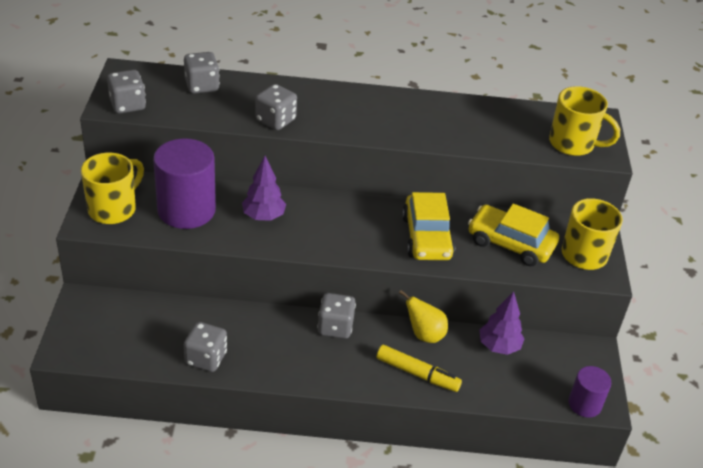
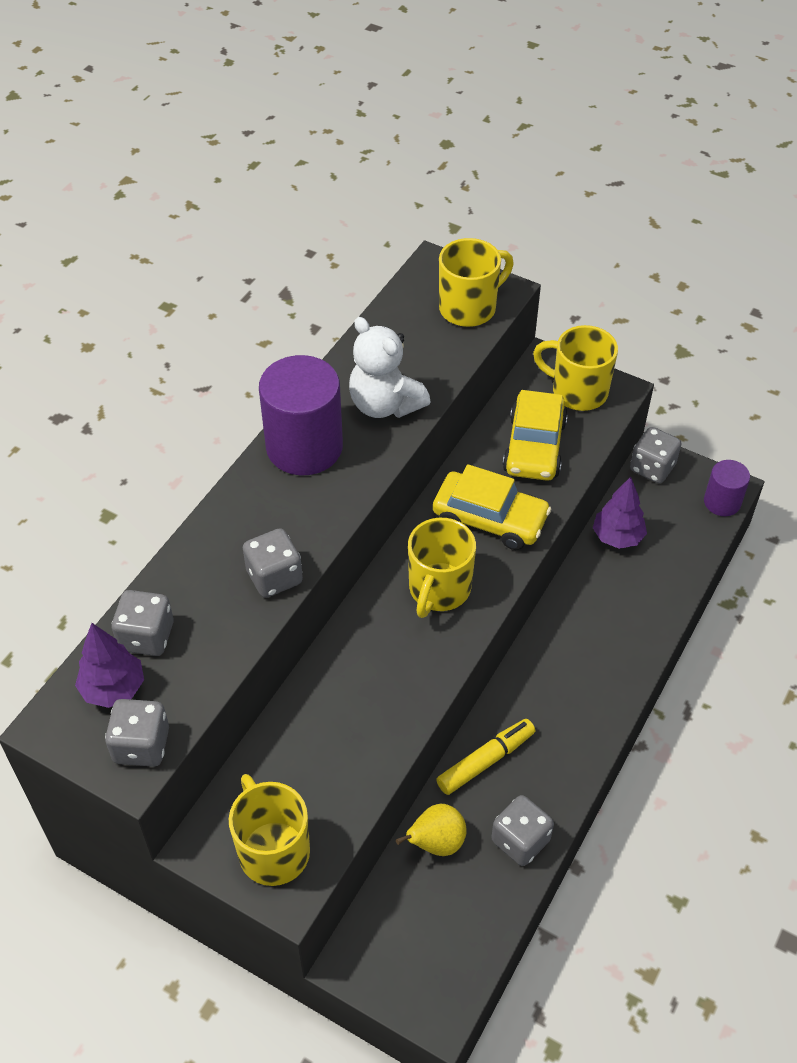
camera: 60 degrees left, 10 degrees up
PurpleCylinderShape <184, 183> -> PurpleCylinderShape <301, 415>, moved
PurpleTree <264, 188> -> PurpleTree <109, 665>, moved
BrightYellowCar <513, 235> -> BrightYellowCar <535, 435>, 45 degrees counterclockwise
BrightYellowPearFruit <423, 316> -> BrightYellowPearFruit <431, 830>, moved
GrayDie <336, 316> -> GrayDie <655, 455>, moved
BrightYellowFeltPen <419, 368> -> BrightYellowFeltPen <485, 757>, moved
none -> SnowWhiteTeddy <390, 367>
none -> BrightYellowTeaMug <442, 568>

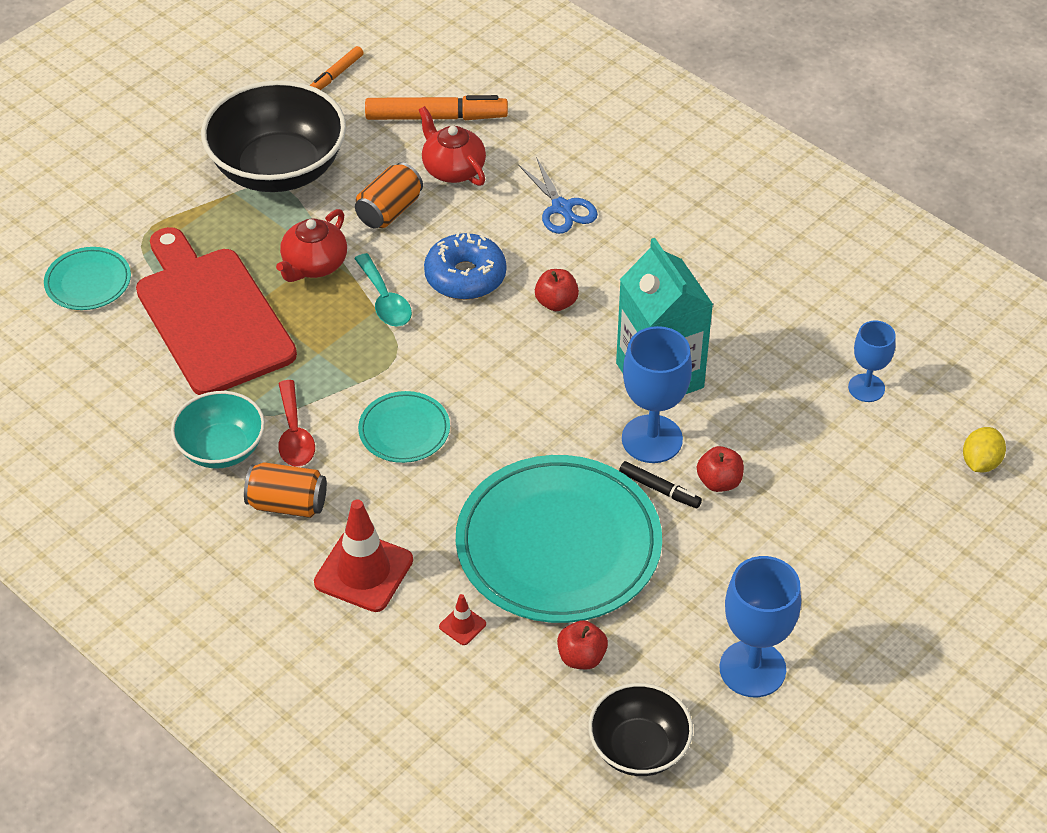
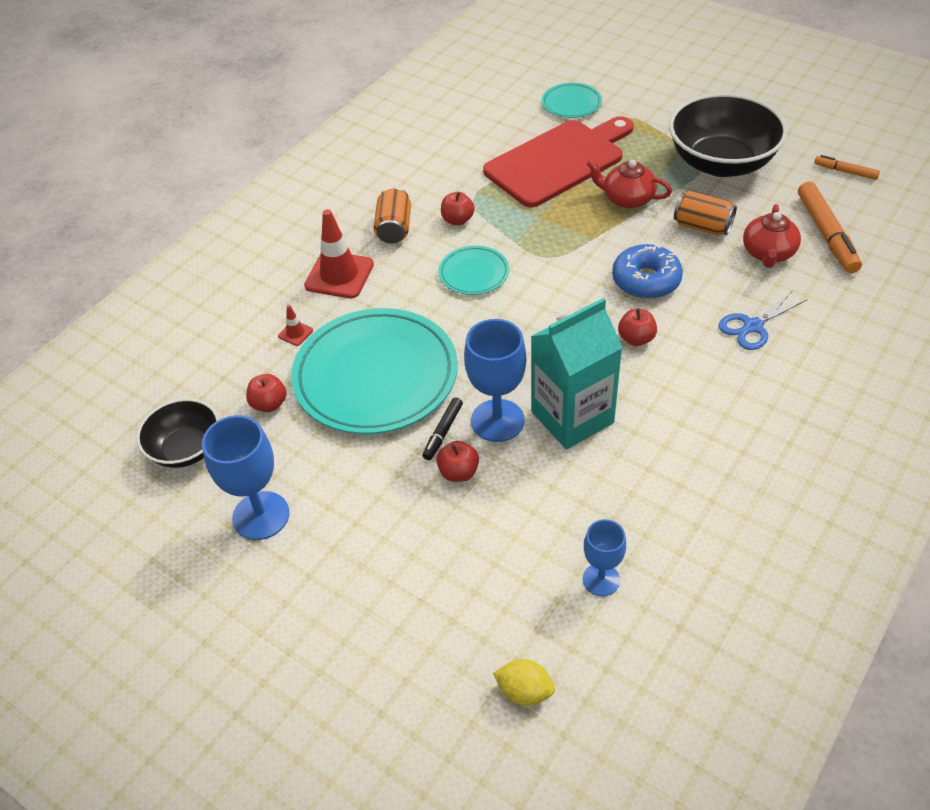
camera: 85 degrees right, 0 degrees up
CrimsonChinaTeapot <452, 146> -> CrimsonChinaTeapot <772, 236>, 150 degrees clockwise
AquaTablespoon <383, 289> -> none
CrimsonTablespoon <296, 423> -> CrimsonToyApple <458, 208>
AquaDeepDish <218, 429> -> none

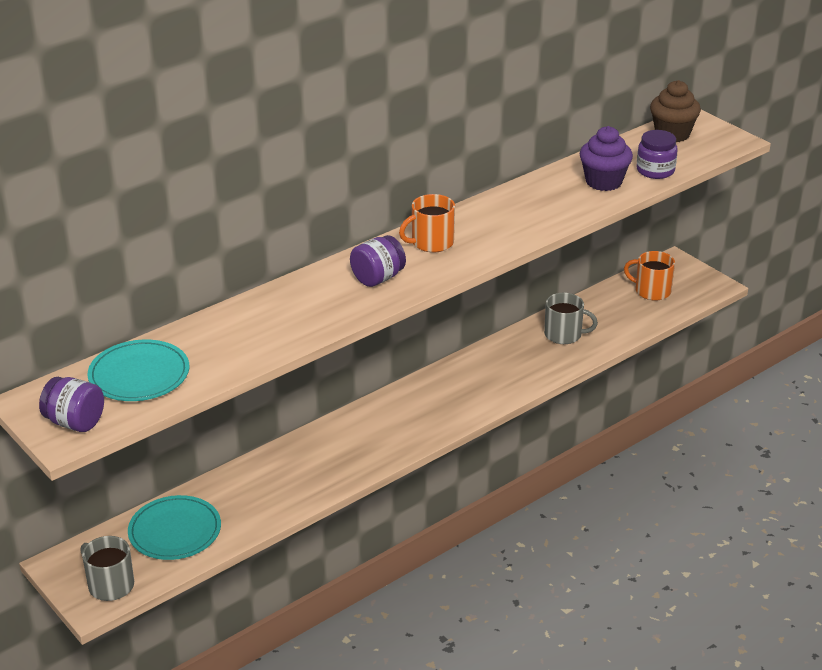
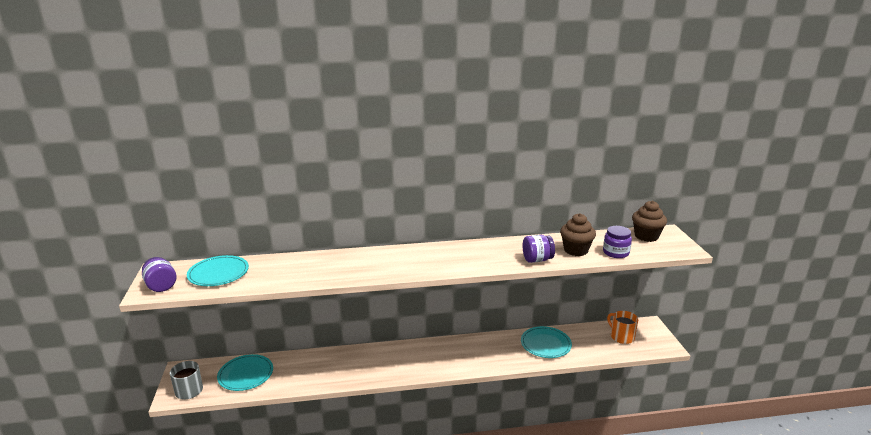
camera: 30 degrees right, 10 degrees down
PurpleCupcake <606, 158> -> BrownCupcake <578, 234>
OrangeTeaMug <427, 223> -> none
PurpleJar <378, 261> -> PurpleJar <539, 249>, moved
GrayTeaMug <571, 318> -> AquaFlatDish <546, 342>

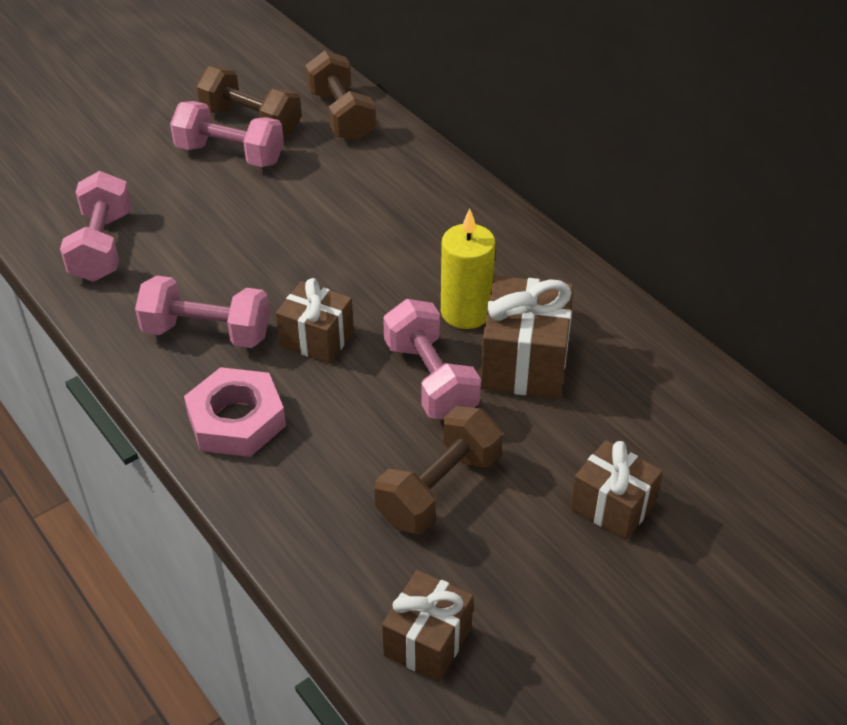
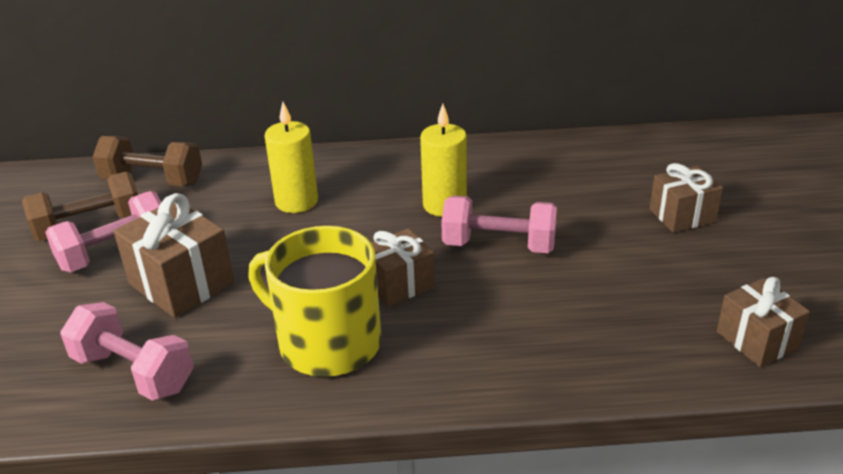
camera: 55 degrees left, 10 degrees down
RosePinkDumbbell <202, 311> -> BrightYellowTeaMug <314, 301>
BrownWrappedGift <527, 337> -> BrownWrappedGift <174, 255>, moved
RosePinkNut <235, 412> -> none
BrownDumbbell <438, 470> -> none
none -> BrightYellowCandle <291, 157>

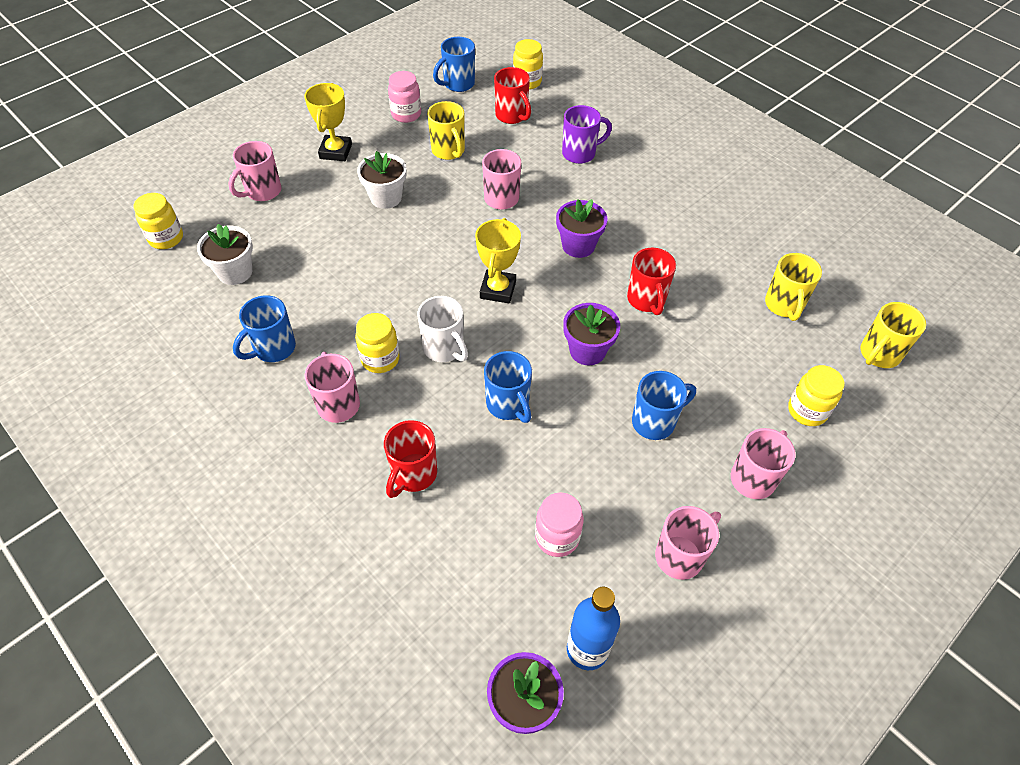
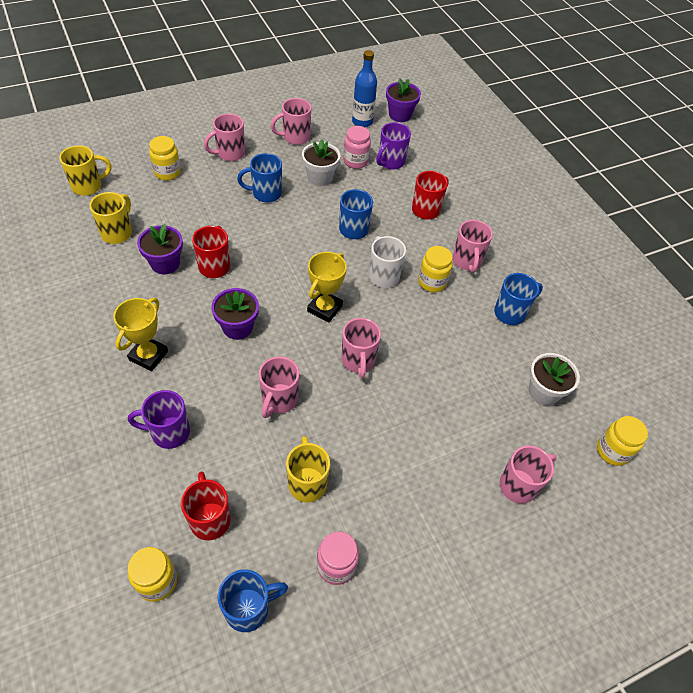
camera: 165 degrees left, 0 degrees up
BrightYellowTrophy <328, 122> -> BrightYellowTrophy <140, 334>, moved
SnowWhitePlantPot <381, 180> -> SnowWhitePlantPot <321, 162>, moved
PurplePlantPot <591, 334> -> PurplePlantPot <160, 249>, moved
none -> PurpleTeaMug <393, 146>
none -> RosePinkTeaMug <361, 348>

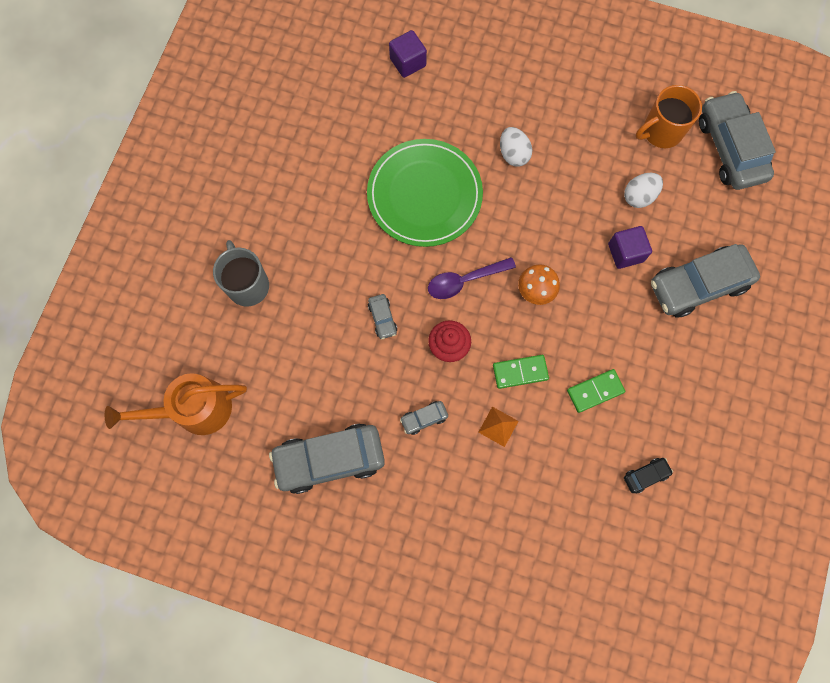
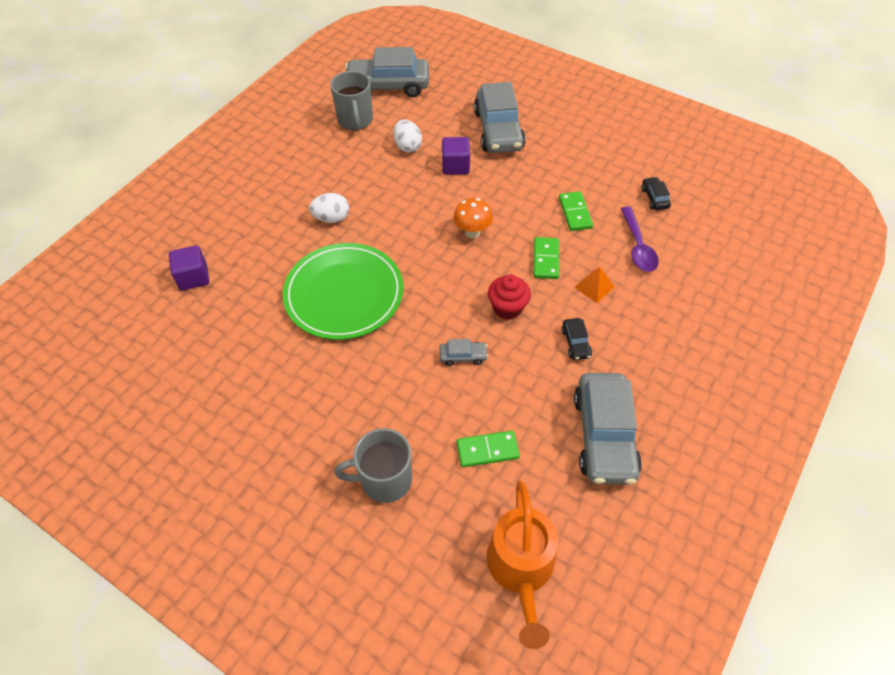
camera: 75 degrees left, 20 degrees down
OrangeTeaMug <669, 116> -> GrayTeaMug <351, 100>
PurpleTablespoon <472, 278> -> PurpleTablespoon <640, 239>, moved
GrayCar <424, 418> -> BlackCar <577, 339>
none -> GreenDomino <488, 449>

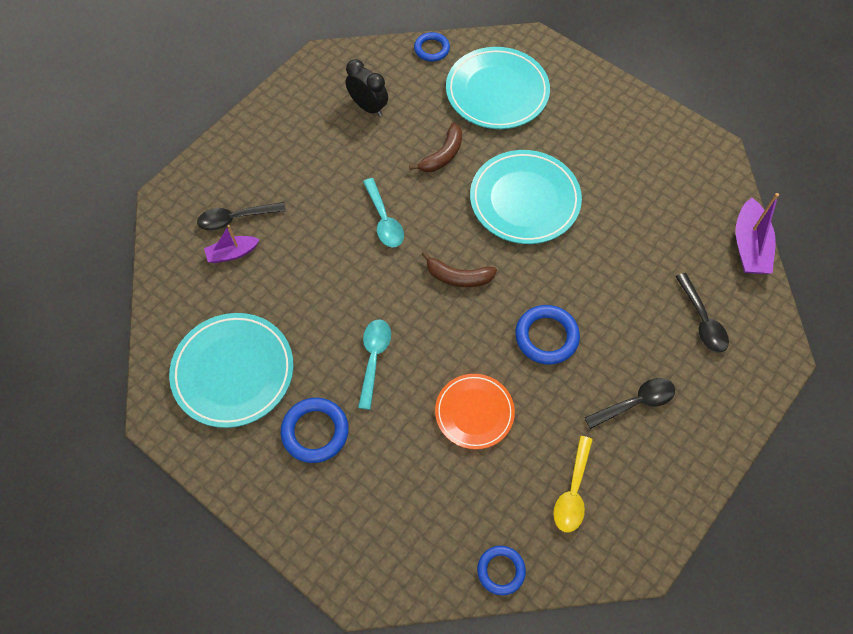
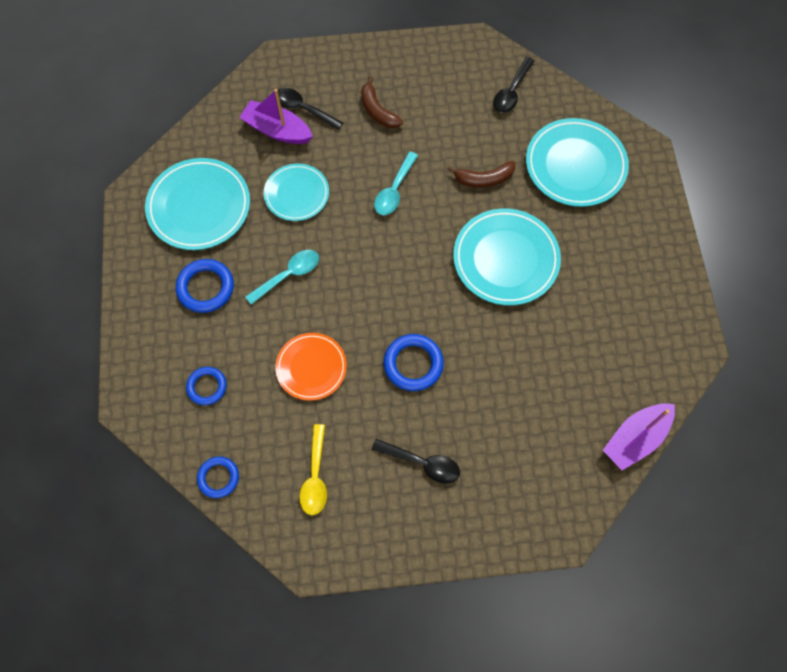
camera: 45 degrees right, 5 degrees up
RoyalBlueTorus <432, 46> -> RoyalBlueTorus <206, 386>, moved
BlackAlarmClock <367, 88> -> none
PurpleToyBoat <232, 244> -> PurpleToyBoat <276, 116>, x1.60
BrownBanana <459, 269> -> BrownBanana <382, 102>, moved
BlackTablespoon <702, 313> -> BlackTablespoon <514, 85>, moved
BrightYellowTablespoon <573, 484> -> BrightYellowTablespoon <313, 469>, 60 degrees counterclockwise
none -> AquaFlatDish <296, 192>

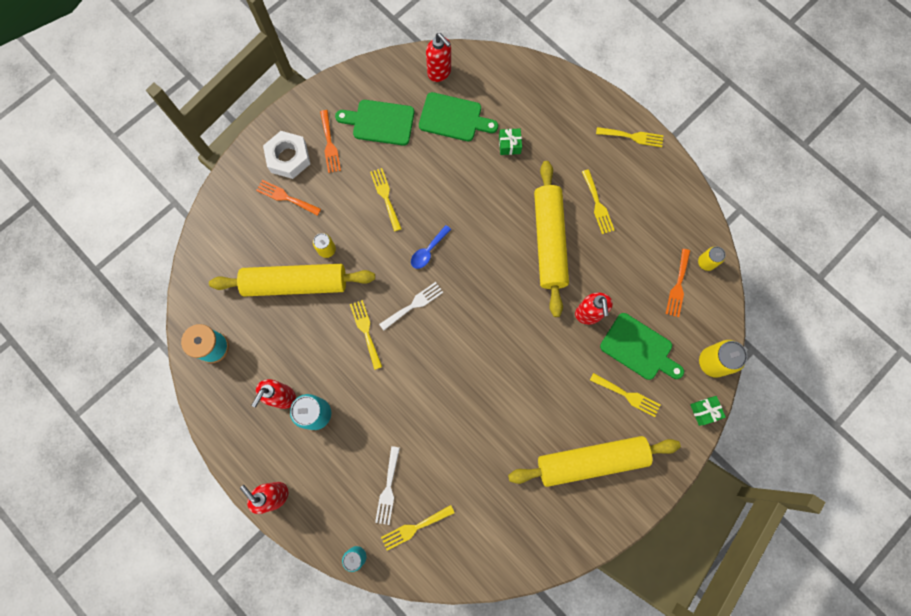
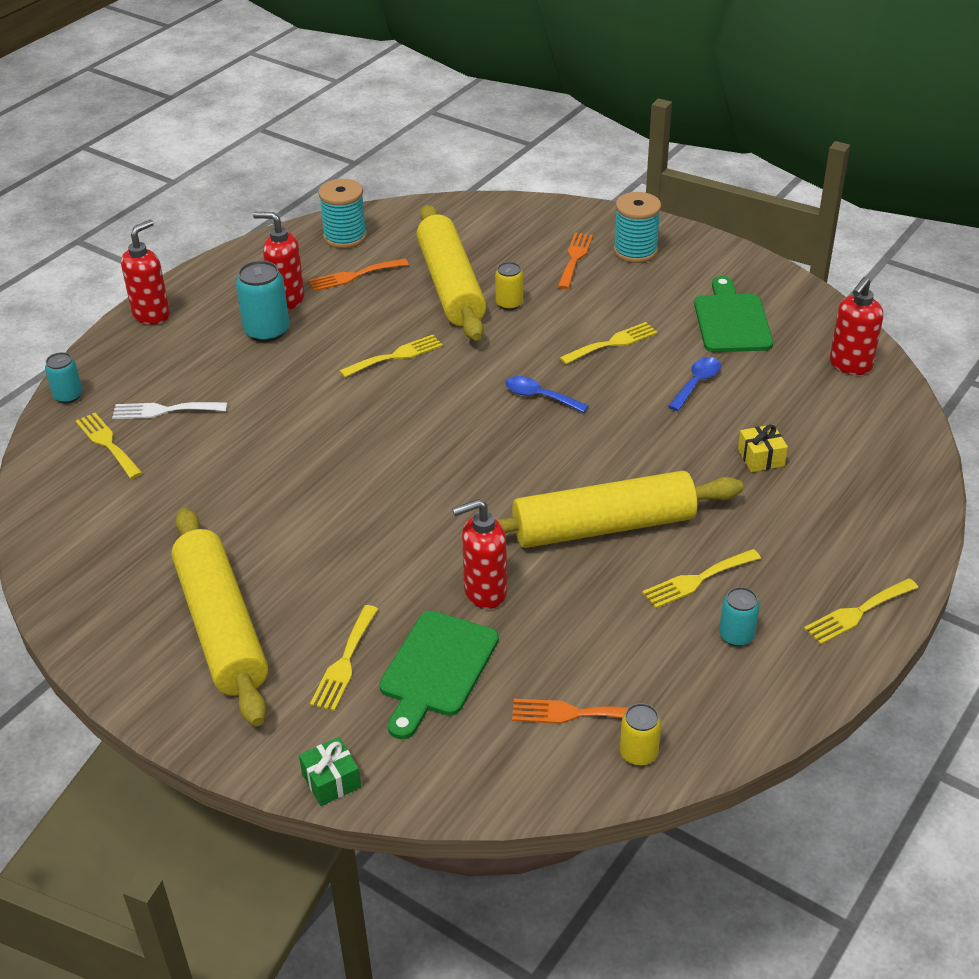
camera: 80 degrees right, 35 degrees down
GreenCuttingBoard <458, 116> -> none
OrangeFork <330, 141> -> OrangeFork <359, 275>, moved
BrightYellowFork <630, 137> -> BrightYellowFork <861, 611>, 60 degrees clockwise
GreenWrappedGift <510, 141> -> BrightYellowWrappedGift <763, 448>
SnowWhiteNut <286, 155> -> AquaBobbin <637, 227>
SnowWhiteFork <411, 306> -> none
BrightYellowCan <723, 359> -> none
none -> RoyalBlueTablespoon <694, 384>
none -> AquaCan <739, 616>

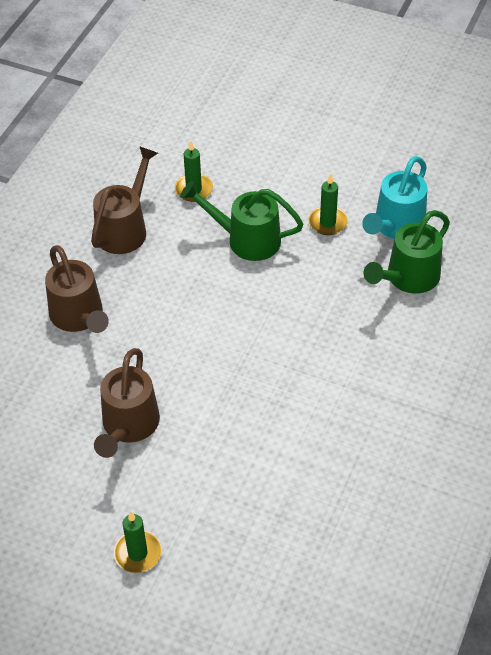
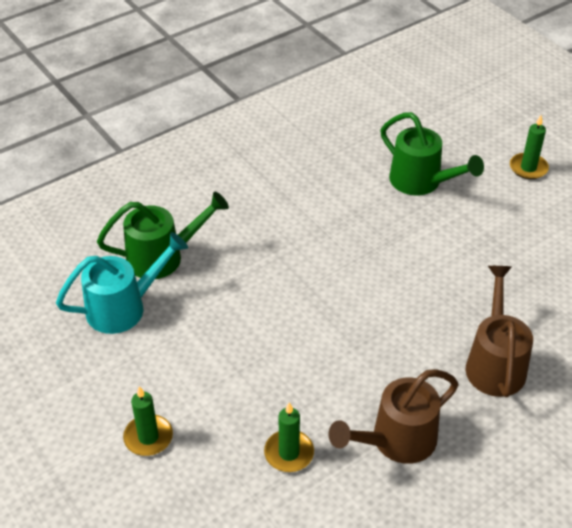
camera: 150 degrees left, 5 degrees down
GreenCandle <328, 204> -> GreenCandle <148, 421>, moved
GreenWateringCan <241, 221> -> GreenWateringCan <432, 153>, moved
BrownWateringCan <127, 403> -> none

